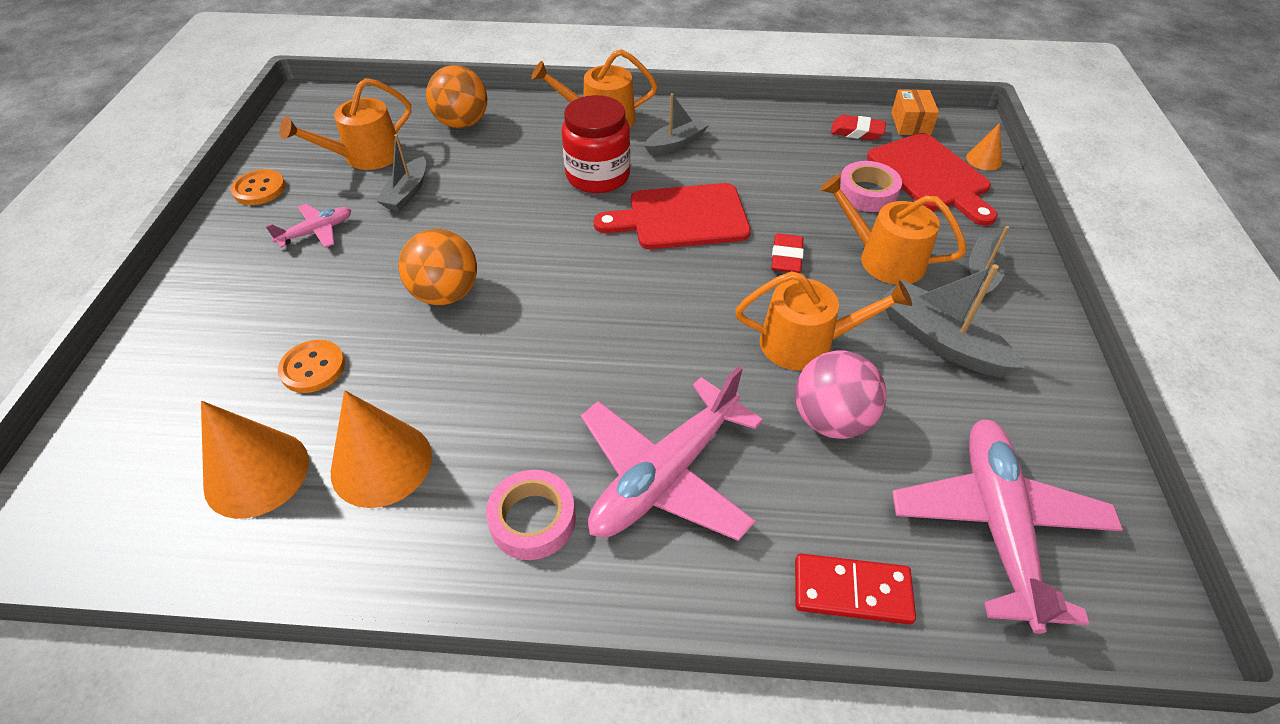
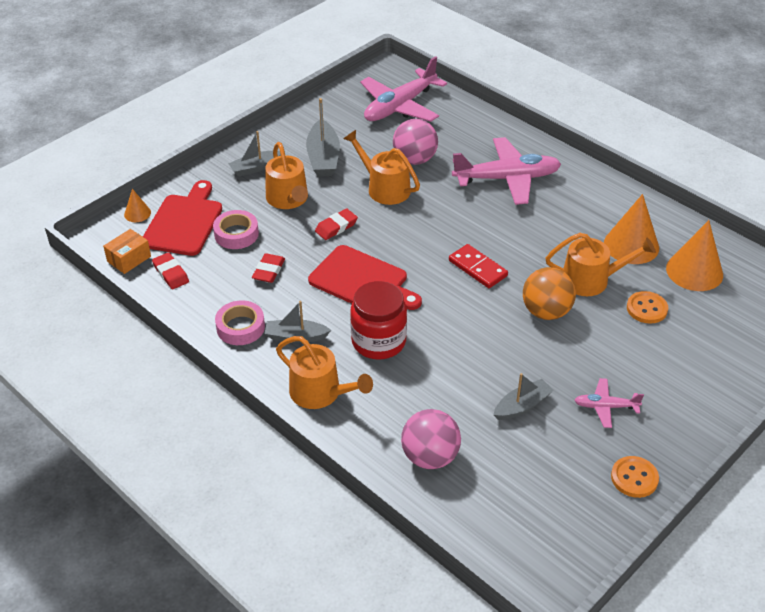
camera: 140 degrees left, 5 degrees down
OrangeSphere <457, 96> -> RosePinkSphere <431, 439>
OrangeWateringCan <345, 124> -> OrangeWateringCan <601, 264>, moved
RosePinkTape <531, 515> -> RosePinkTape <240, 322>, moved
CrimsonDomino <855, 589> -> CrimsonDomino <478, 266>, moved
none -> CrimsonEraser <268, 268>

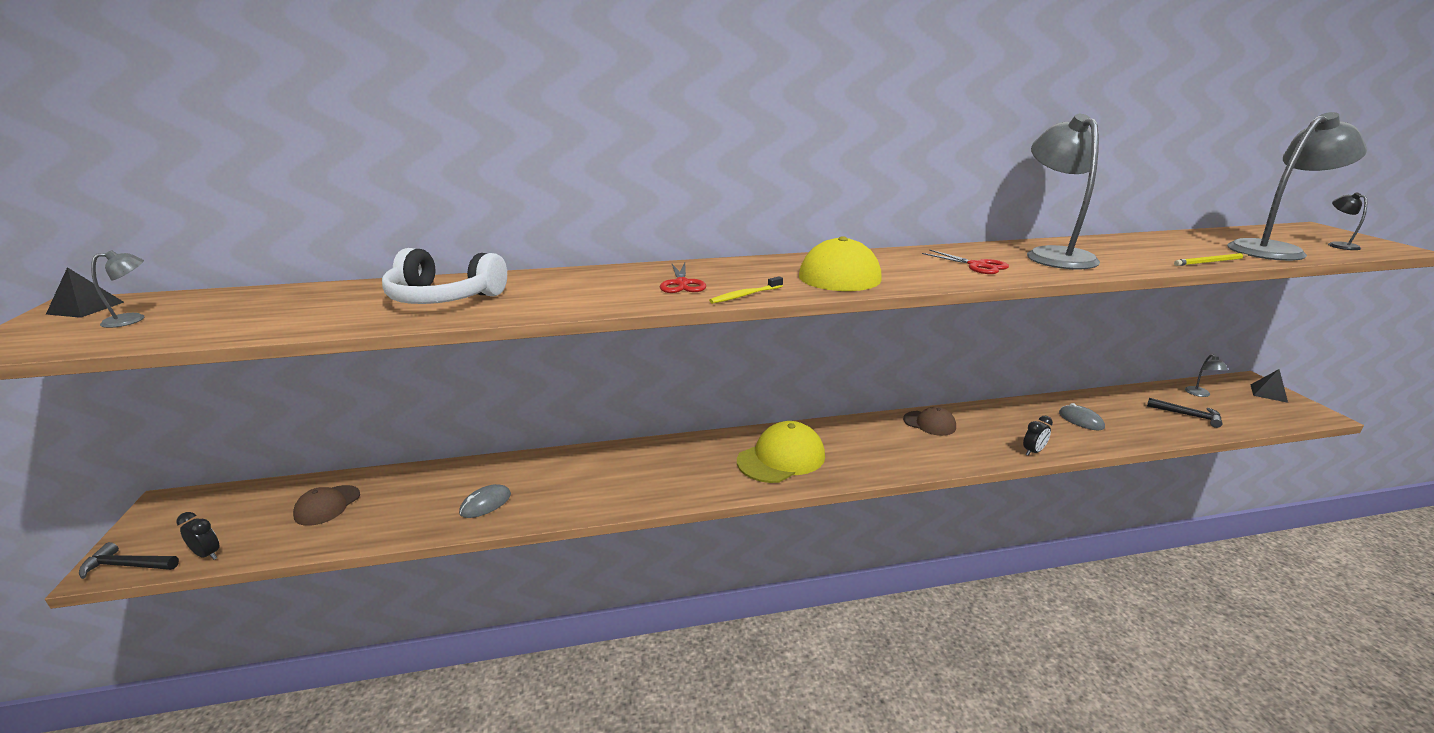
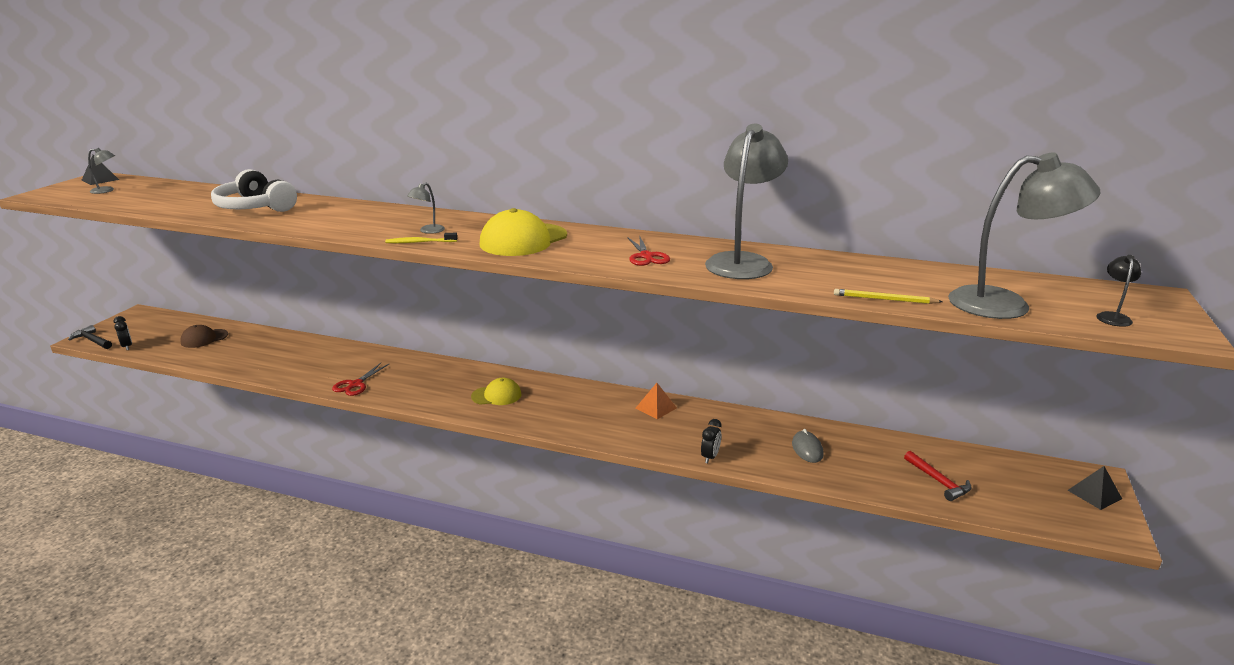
camera: 30 degrees right, 0 degrees up
CrimsonShears <683, 278> -> CrimsonShears <360, 379>, moved
GrayDeskLamp <1206, 375> -> GrayDeskLamp <426, 208>, moved
BlackHammer <1185, 413> -> CrimsonHammer <938, 476>
BrownPeakedCap <929, 421> -> OrangePyramid <656, 401>
BlackAlarmClock <1038, 436> -> BlackAlarmClock <711, 441>, 60 degrees counterclockwise
BrightYellowPeakedCap <781, 452> -> BrightYellowPeakedCap <496, 391>, x0.59
GrayMouse <485, 501> -> none

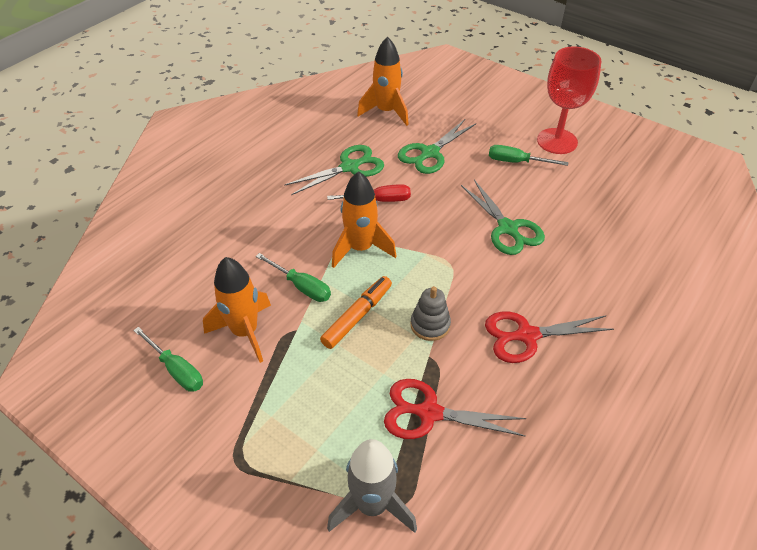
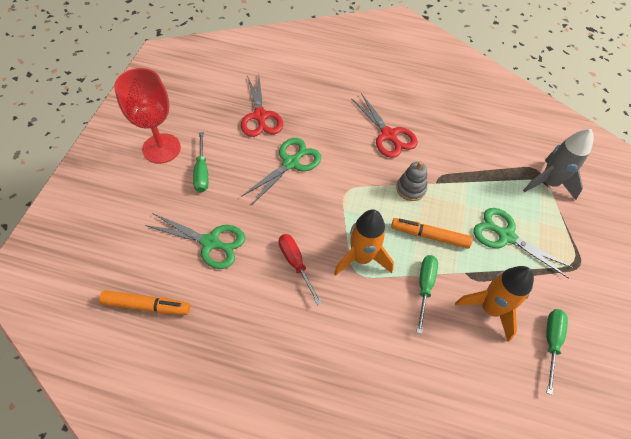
camera: 115 degrees left, 10 degrees up
OrangeToyRocket <383, 81> -> OrangeFeltPen <144, 302>
GreenShears <334, 170> -> GreenShears <523, 243>, moved
CrimsonShears <455, 409> -> CrimsonShears <262, 106>, moved

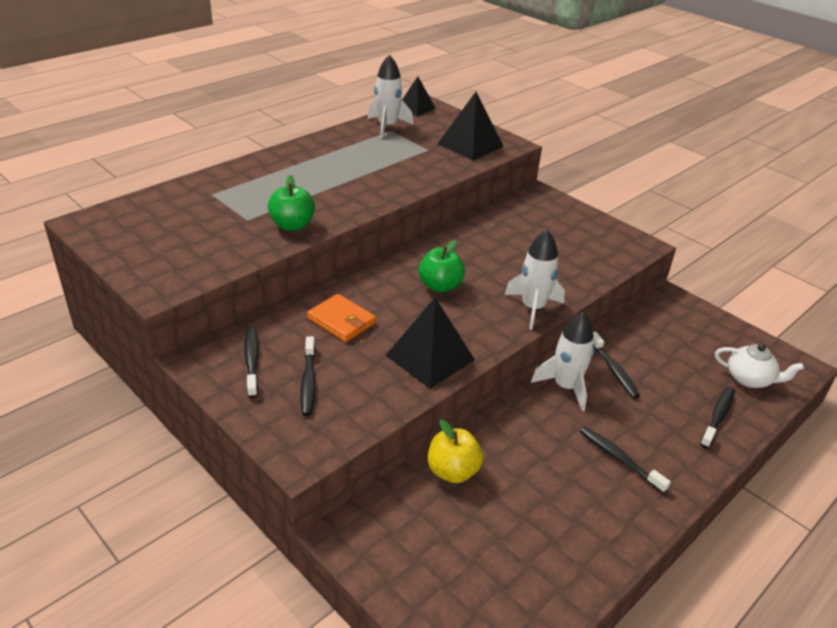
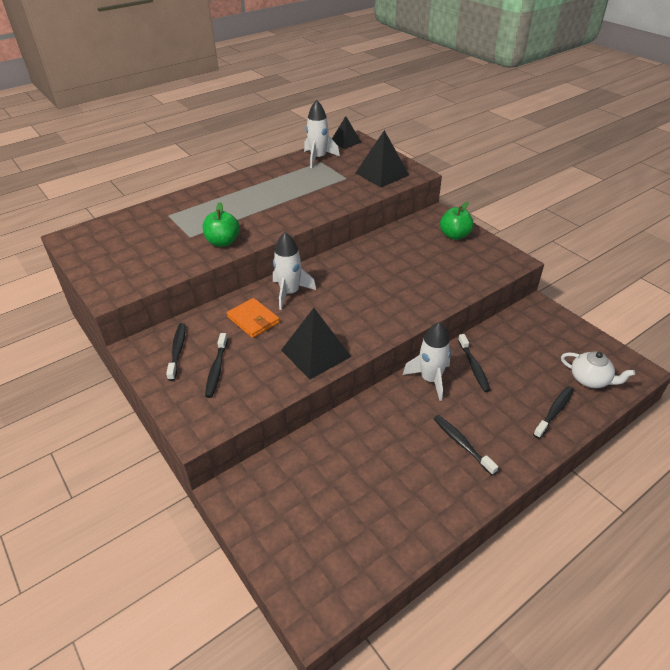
camera: 10 degrees right, 5 degrees up
SnowWhiteToyRocket <535, 280> -> SnowWhiteToyRocket <294, 271>, moved
GreenToyApple <442, 266> -> GreenToyApple <457, 221>, moved
BrightYellowToyApple <456, 451> -> none

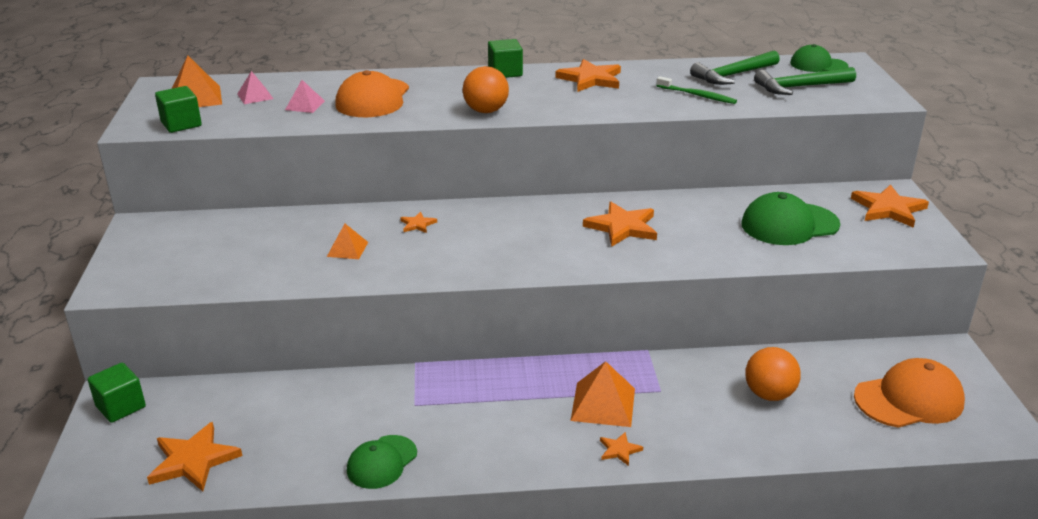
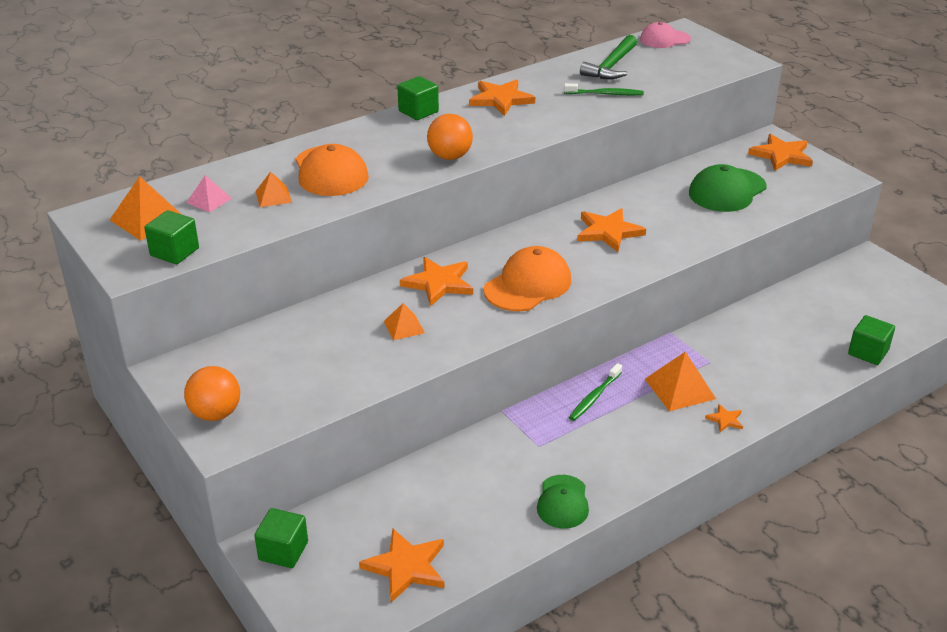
camera: 30 degrees left, 5 degrees up
GreenPeakedCap <819, 58> -> RosePinkPeakedCap <665, 35>
GreenHammer <805, 81> -> none
RosePinkPyramid <305, 96> -> OrangePyramid <274, 189>
OrangeStar <418, 222> -> OrangeStar <436, 282>, x2.01
OrangeSphere <773, 374> -> OrangeSphere <212, 393>, moved
OrangePeakedCap <909, 393> -> OrangePeakedCap <527, 279>, moved
none -> GreenCube <871, 340>
none -> GreenToothbrush <595, 392>

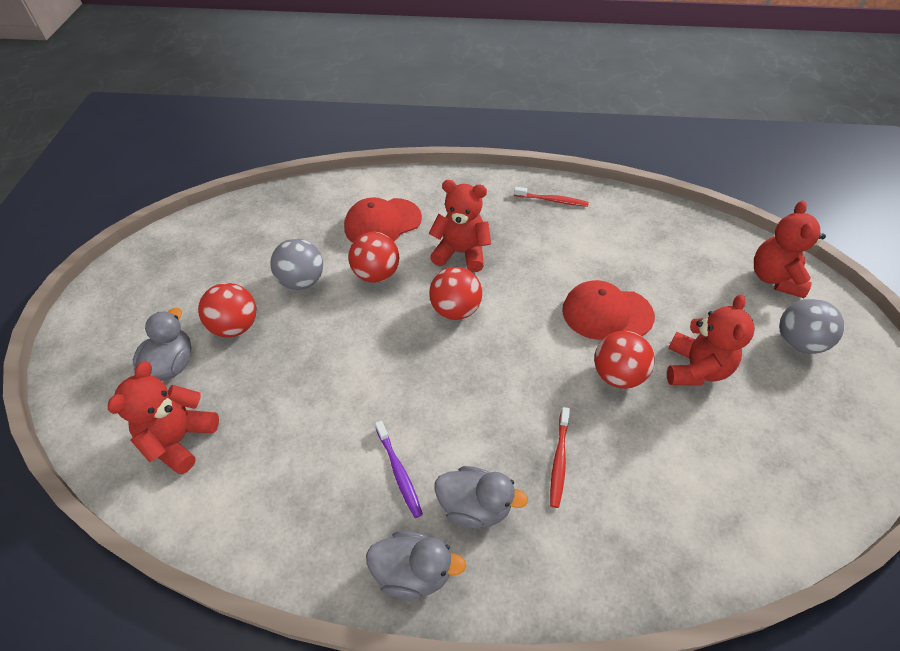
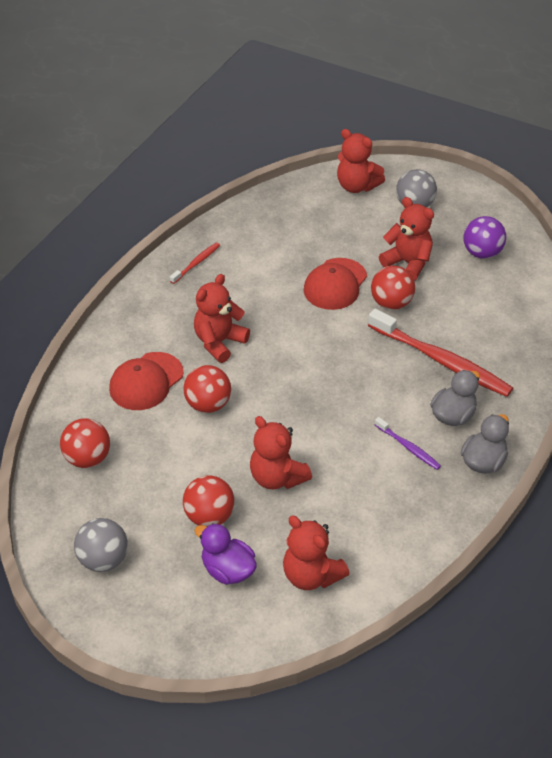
camera: 65 degrees left, 5 degrees down
CrimsonPeakedCap <383, 220> -> CrimsonPeakedCap <146, 381>, 45 degrees clockwise
GraySphere <296, 264> -> GraySphere <101, 545>, moved
CrimsonSphere <455, 293> -> CrimsonSphere <85, 443>, moved
GrayRubberDuck <162, 344> -> PurpleRubberDuck <225, 554>
CrimsonToothbrush <560, 457> -> CrimsonToothbrush <440, 353>, x2.11
PurpleToothbrush <399, 469> -> PurpleToothbrush <408, 443>, 45 degrees clockwise
none -> PurpleSphere <485, 237>
none -> CrimsonTeddy <281, 452>

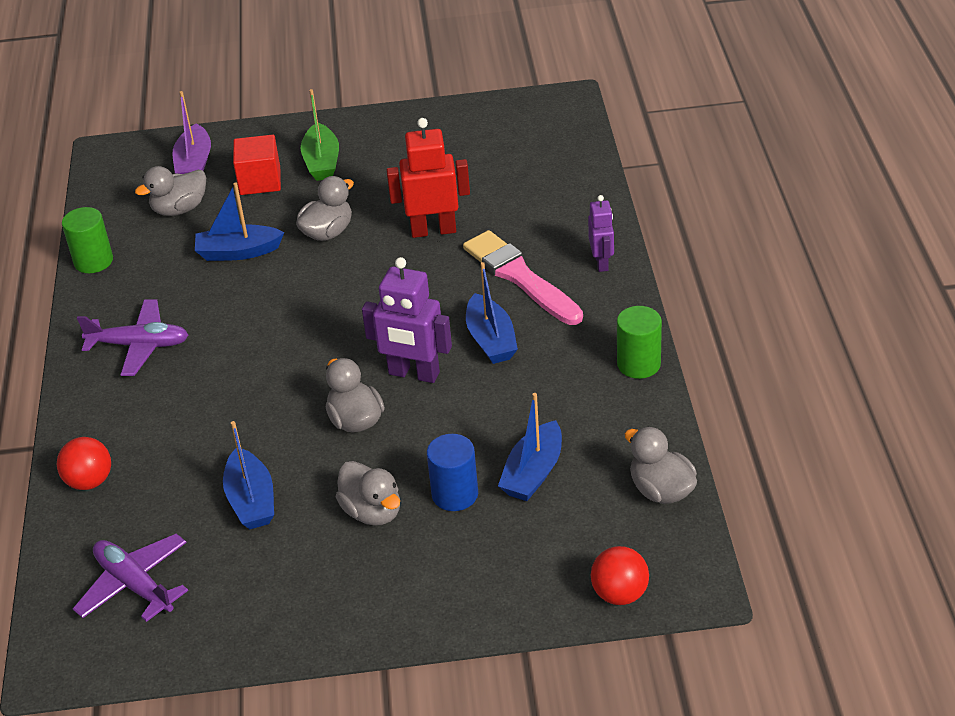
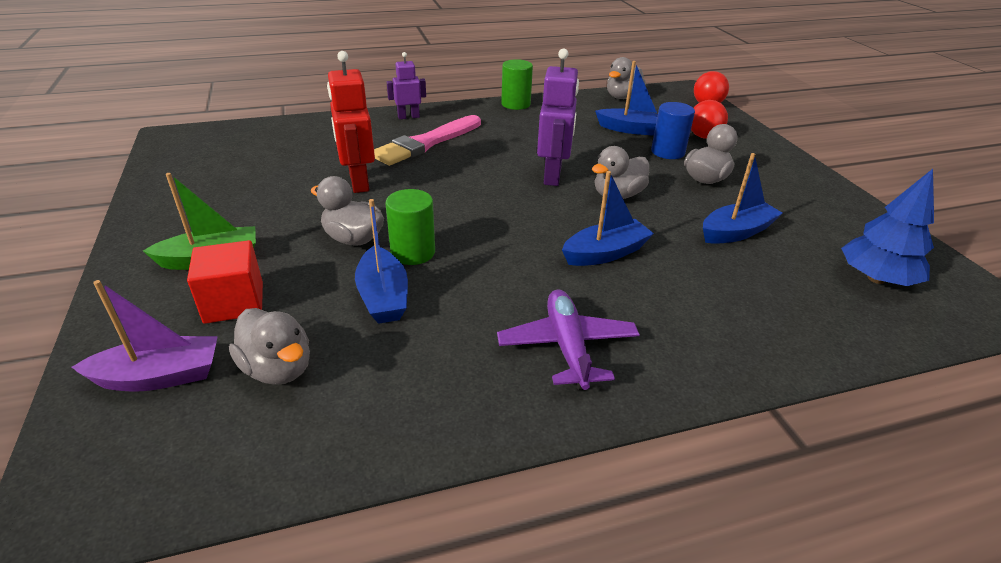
camera: 105 degrees left, 5 degrees down
GreenCylinderShape <87, 240> -> GreenCylinderShape <410, 227>, moved
RoyalBlueToyBoat <492, 313> -> RoyalBlueToyBoat <608, 218>, moved
CrimsonSphere <84, 463> -> CrimsonSphere <709, 119>, moved
PurpleToyPlane <130, 577> -> RoyalBlueTree <887, 227>

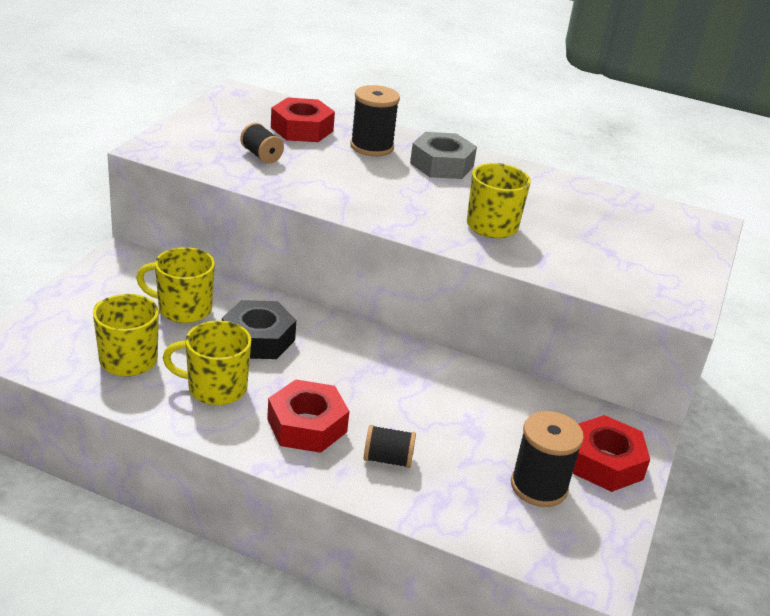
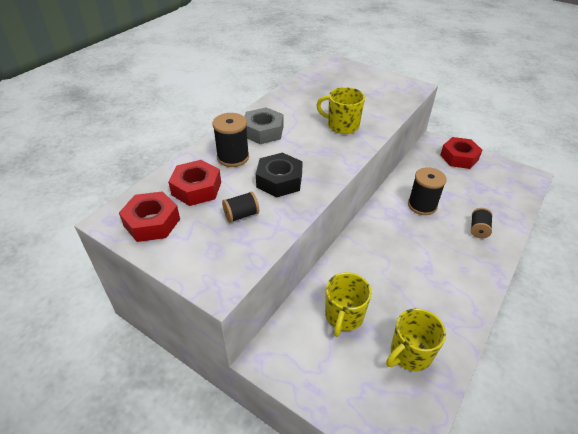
camera: 75 degrees left, 10 degrees up
BlackNut <259, 329> -> BlackNut <279, 175>, moved
BrightYellowTeaMug <207, 362> -> none
CrimsonNut <308, 416> -> CrimsonNut <149, 216>, moved
BlackBobbin <547, 459> -> BlackBobbin <427, 191>, moved

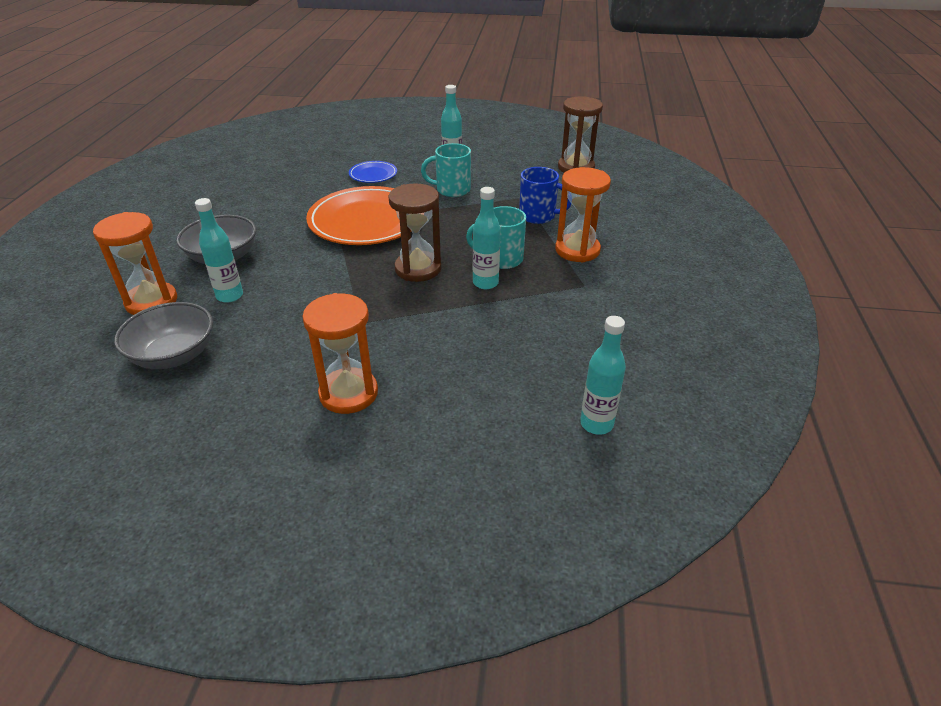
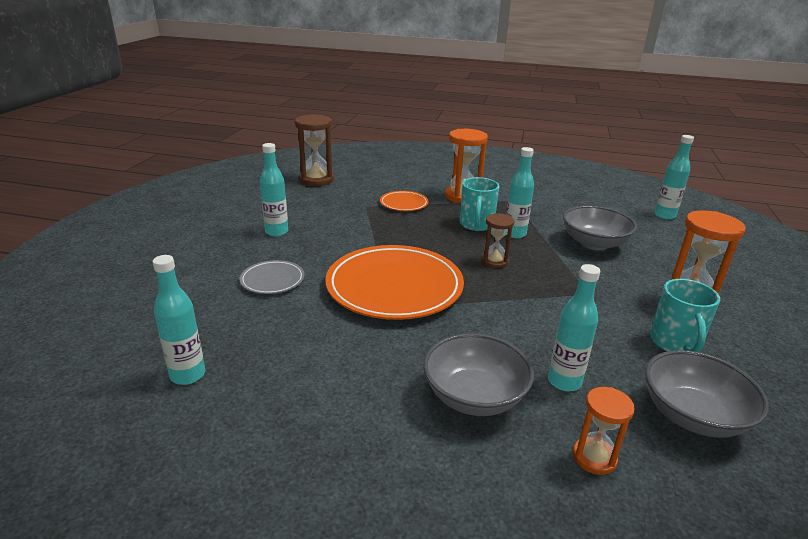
camera: 85 degrees left, 10 degrees down
AquaTeaMug <446, 170> -> AquaTeaMug <685, 315>, moved
RoyalBlueFlatDish <373, 172> -> GrayFlatDish <272, 277>
RoyalBlueTeaMug <545, 195> -> OrangeFlatDish <404, 201>
BrownSandTimer <414, 232> -> BrownSandTimer <497, 240>, x0.59
OrangeSandTimer <135, 263> -> OrangeSandTimer <604, 431>, x0.59
none -> GrayDeepDish <600, 228>
none -> AquaDrinkBottle <179, 320>

